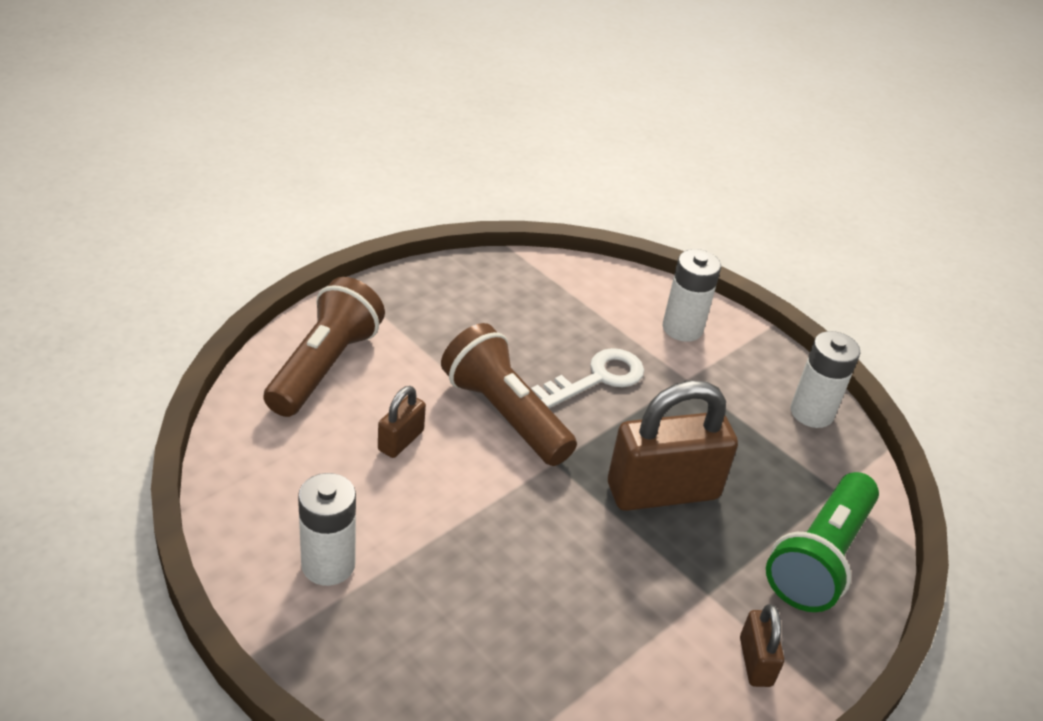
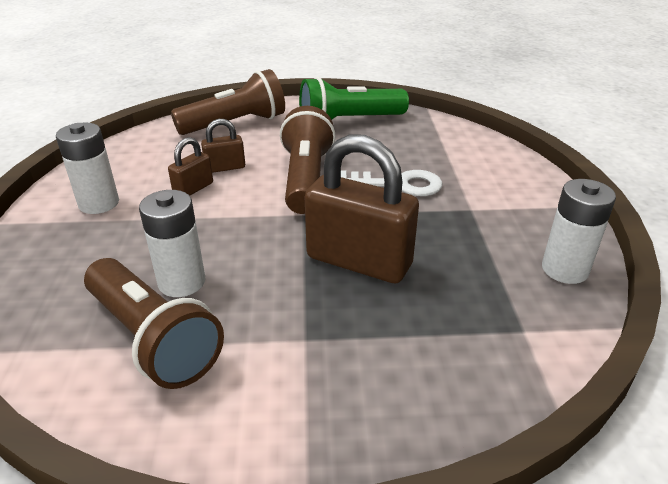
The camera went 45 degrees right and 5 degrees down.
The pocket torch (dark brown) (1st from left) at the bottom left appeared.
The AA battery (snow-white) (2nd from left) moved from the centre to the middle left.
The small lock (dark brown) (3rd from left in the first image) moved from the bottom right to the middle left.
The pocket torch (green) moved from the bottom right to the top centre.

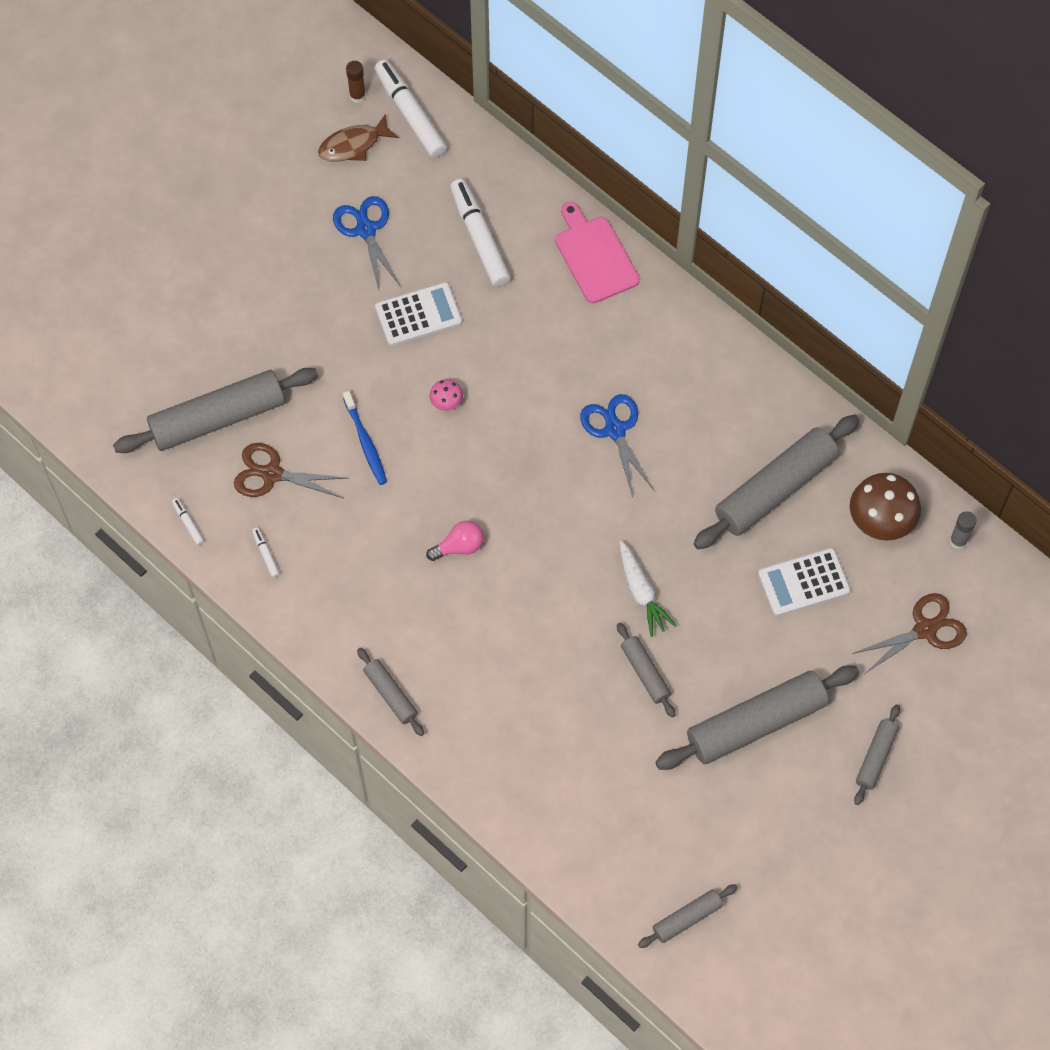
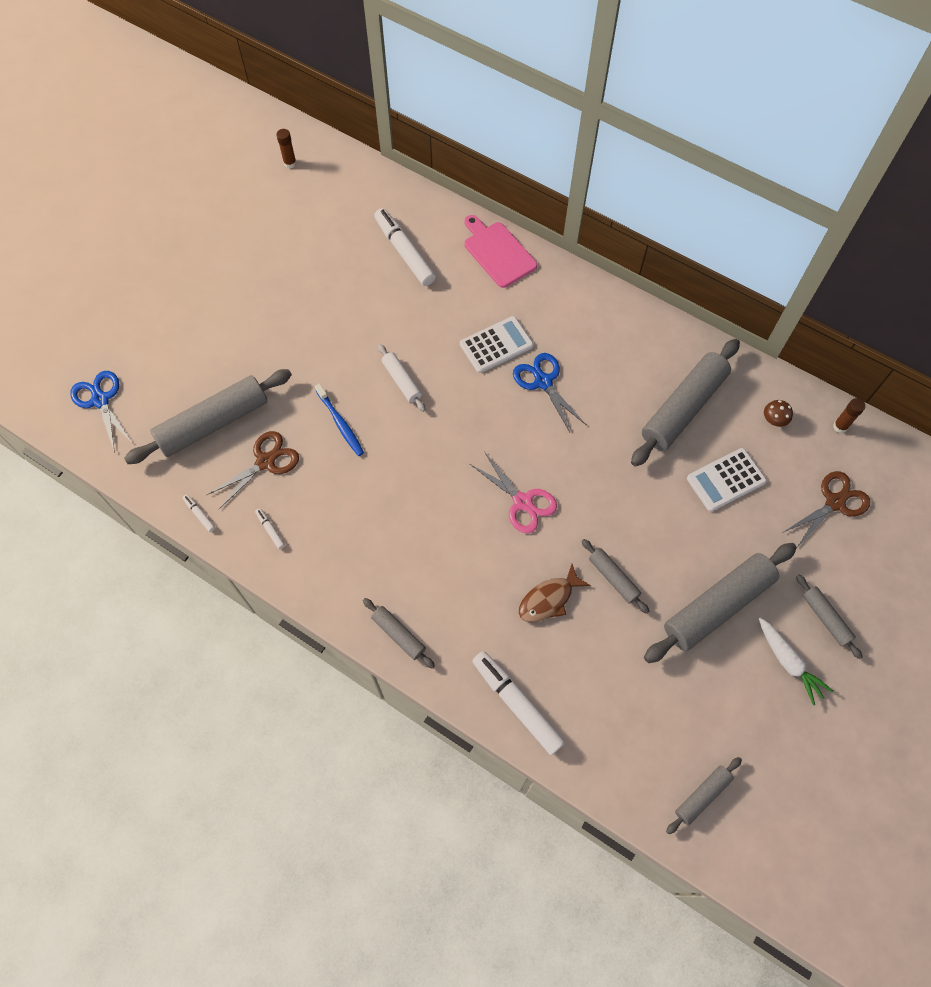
The camera went 10 degrees left and 0 degrees up.
The shears (royal blue) (1st from left) moved from the top centre to the middle left.
The shears (dark brown) (1st from left) at the middle left turned 135 degrees clockwise.
The toadstool (rose-pink) at the centre was replaced by the dough roller (snow-white) at the centre.
The adding machine (snow-white) (1st from left) moved from the top centre to the centre.
The shears (rose-pink) at the centre appeared.
The felt pen (snow-white) (3rd from left in the first image) moved from the top centre to the bottom centre.
The fish figure (dark brown) moved from the top centre to the centre.
The root vegetable (snow-white) moved from the centre to the bottom right.
The toadstool (dark brown) at the middle right changed to 0.49 times the size.
The dough roller (grey) (7th from left) at the bottom right turned 45 degrees counterclockwise.
The glue (grey) at the middle right became the glue (dark brown) (2nd from left) at the middle right.
The light bulb (rose-pink) at the centre disappeared.

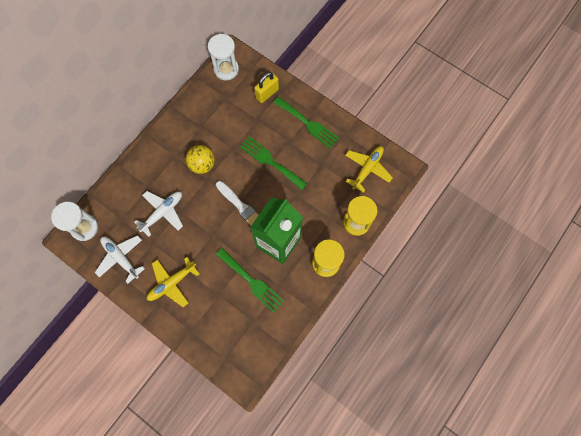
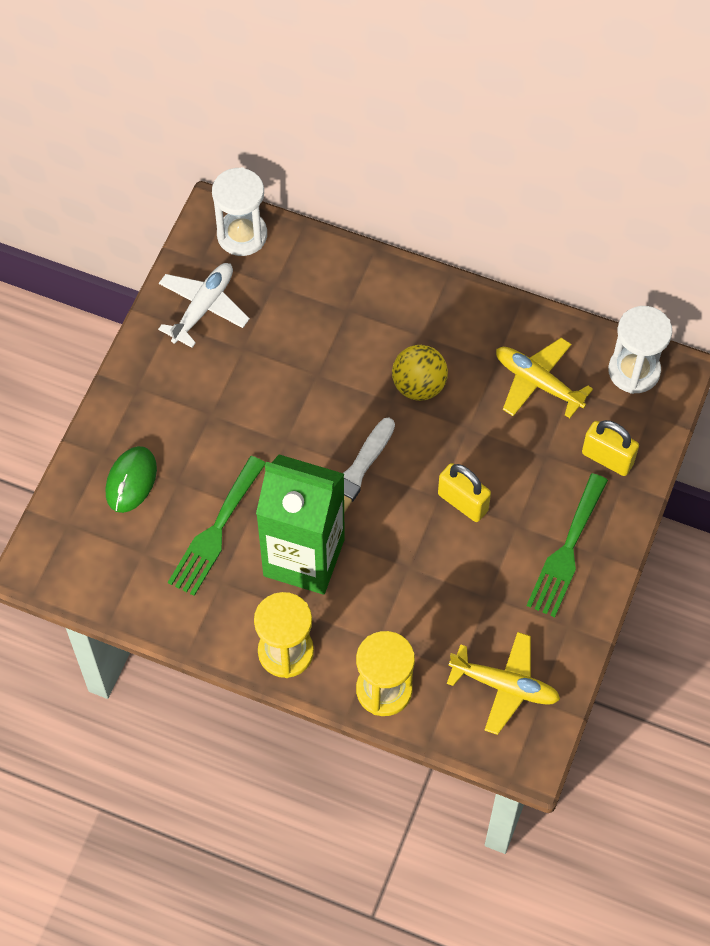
The camera went 75 degrees right and 10 degrees down.
The mouse (green) at the middle left appeared.
The table fork (green) (2nd from left) at the centre was replaced by the small lock (yellow) (1st from left) at the centre.
The aeroplane (yellow) (1st from left in the first image) moved from the middle left to the middle right.
The aeroplane (snow-white) (2nd from left) at the middle left disappeared.

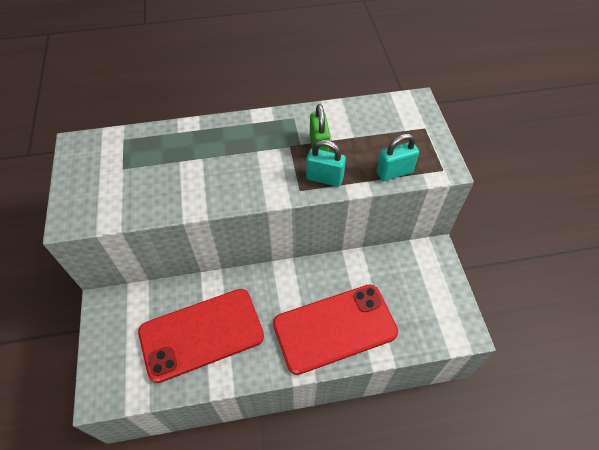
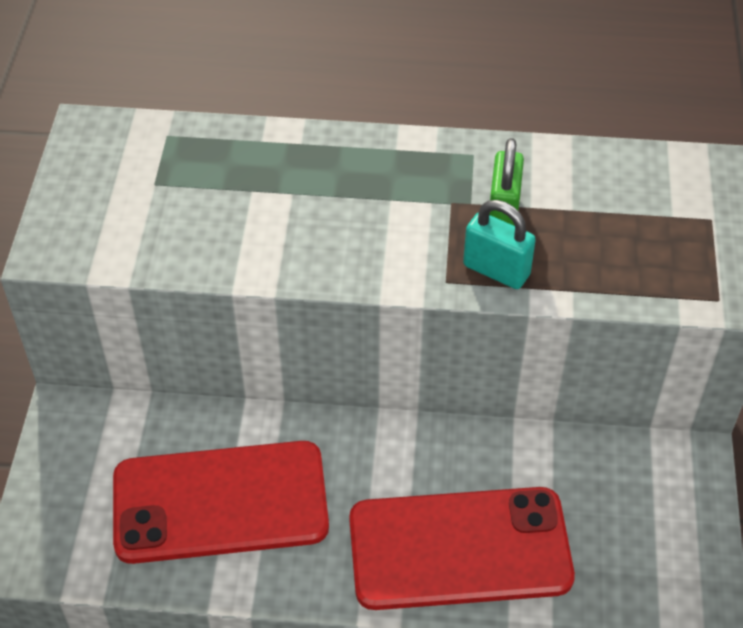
The camera went 15 degrees right and 5 degrees down.
The small lock (turquoise) (2nd from left) at the centre disappeared.

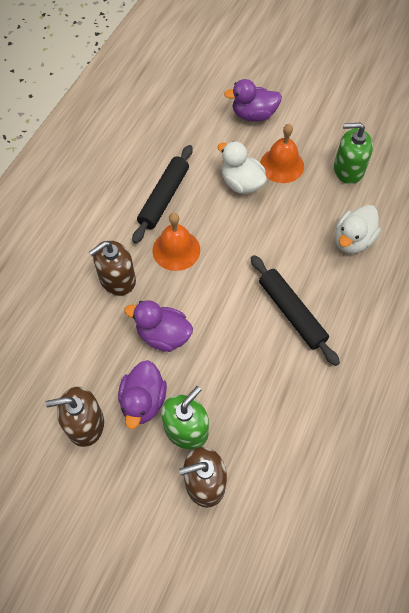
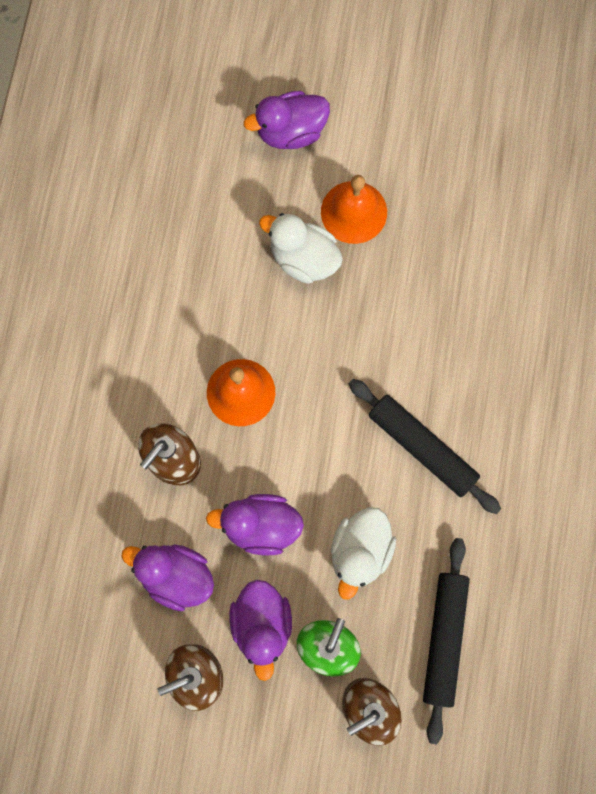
The camera went 15 degrees left and 15 degrees up.
The duck (violet) (1st from left) at the bottom left appeared.
The duck (snow-white) (2nd from left) moved from the middle right to the bottom centre.
The dough roller (jet-black) (1st from left in the first image) moved from the top centre to the bottom right.
The soap dispenser (green) (2nd from left) at the top right disappeared.

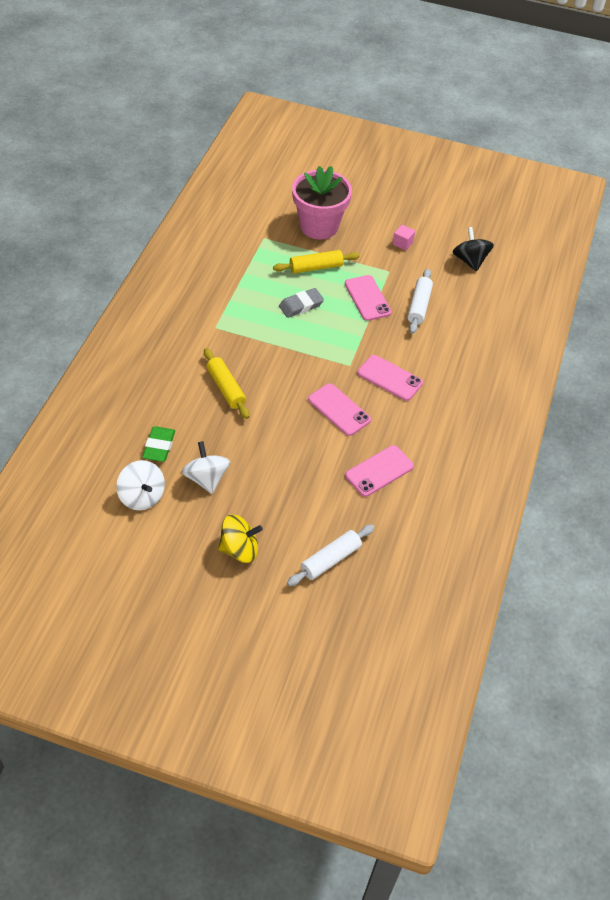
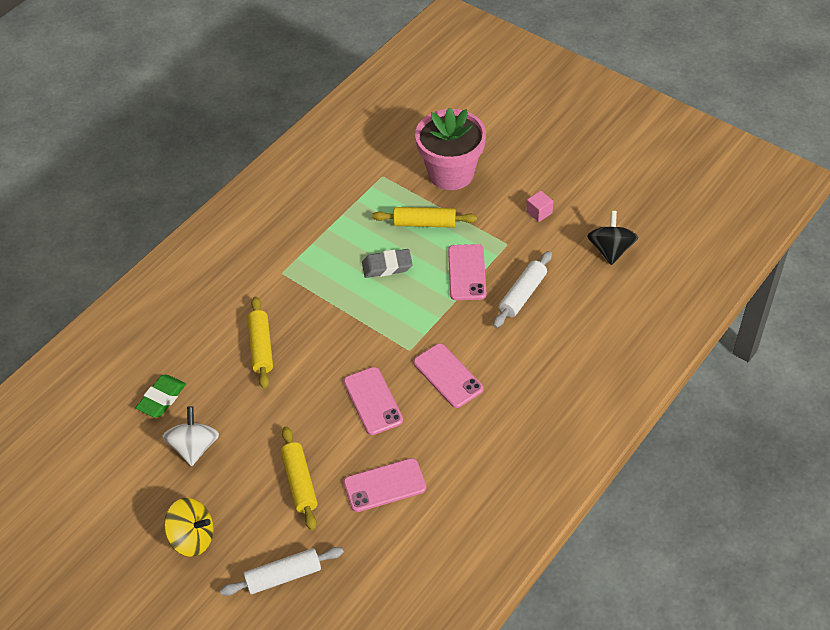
The camera went 25 degrees right and 0 degrees up.
The dough roller (yellow) (2nd from left) at the bottom centre appeared.
The whirligig (snow-white) (1st from left) at the middle left disappeared.

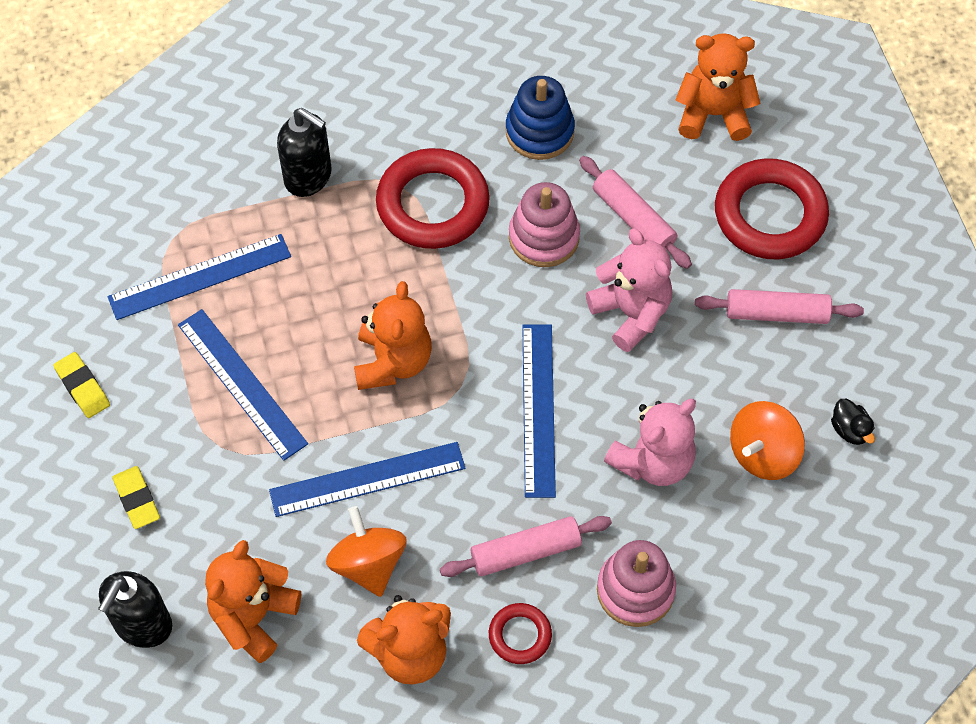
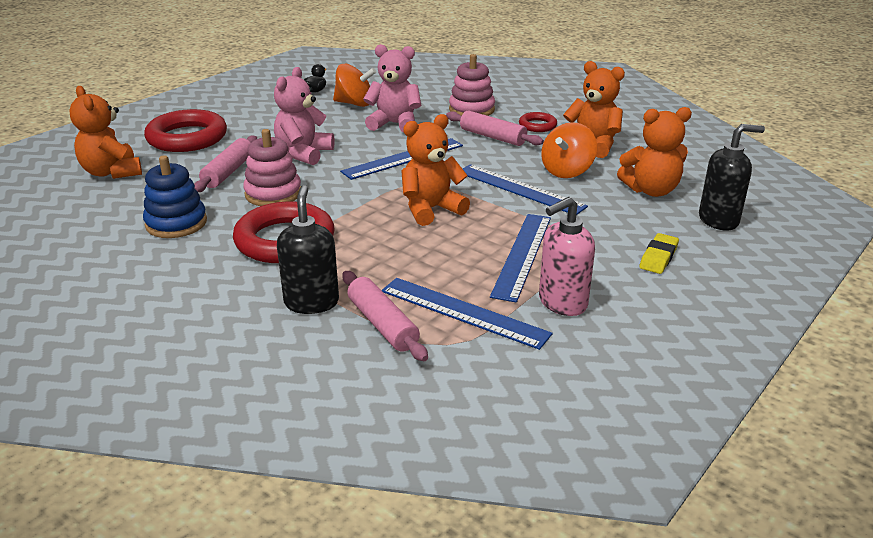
The camera went 125 degrees left and 30 degrees down.
The dough roller (rose-pink) (3rd from left in the first image) moved from the middle right to the centre.
The soap dispenser (rose-pink) at the centre appeared.
The eraser (yellow) (1st from left) at the middle left disappeared.

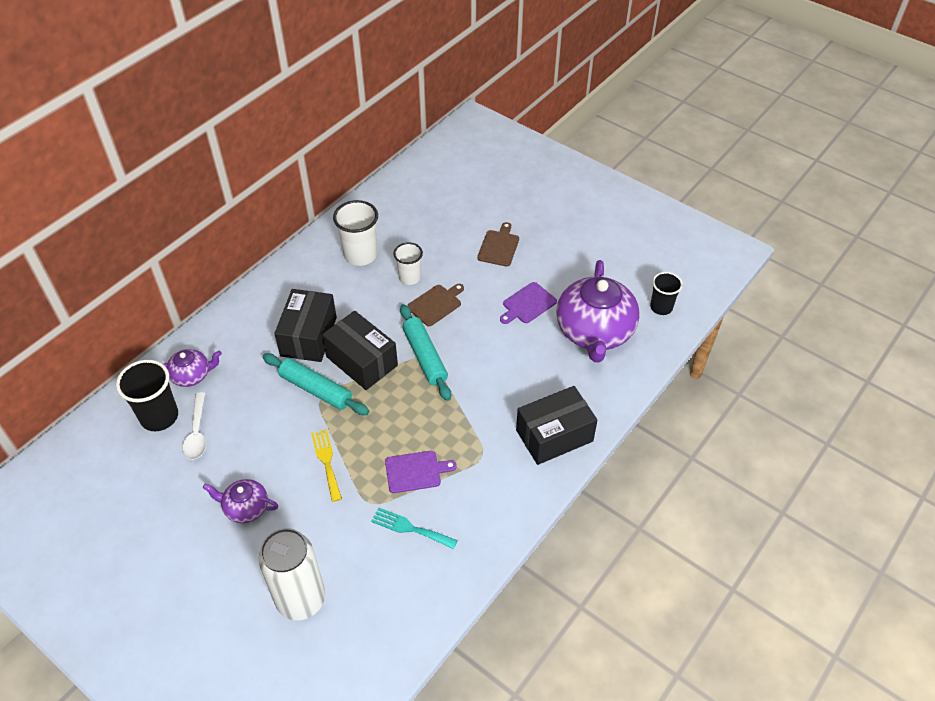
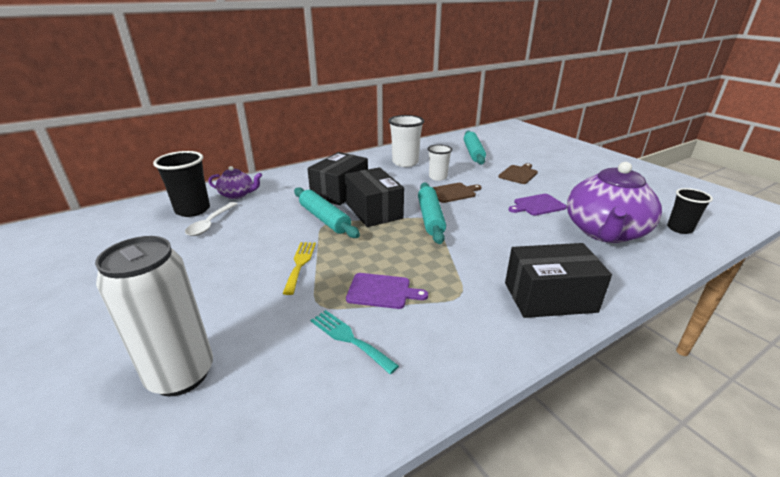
The camera went 20 degrees right and 20 degrees down.
The dough roller (turquoise) (3rd from left) at the top centre appeared.
The tea pot (violet) (2nd from left) at the bottom left disappeared.

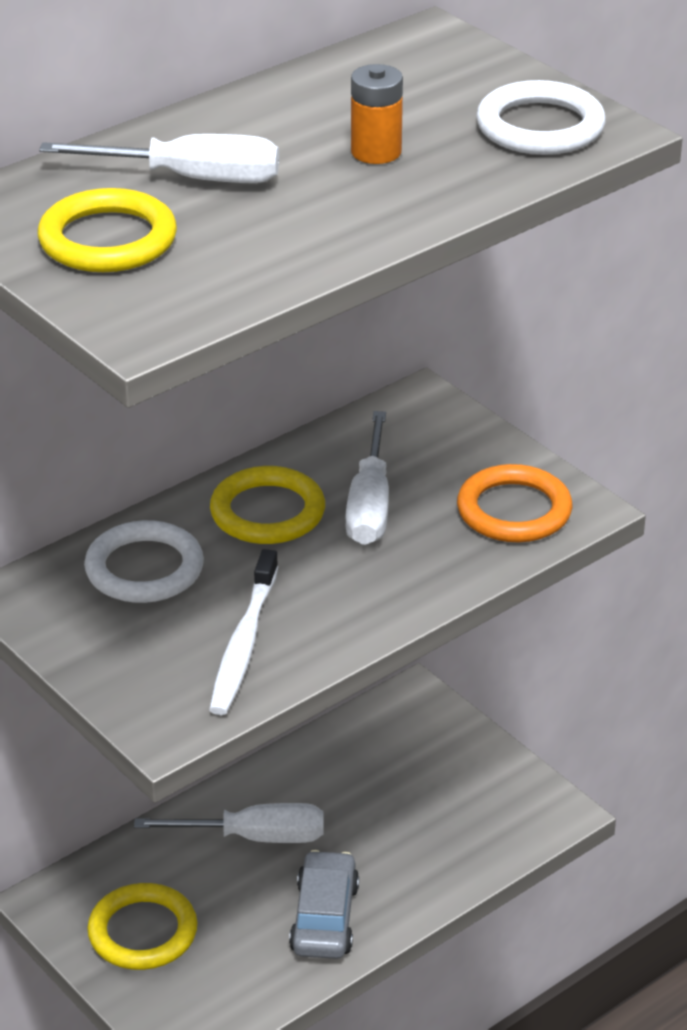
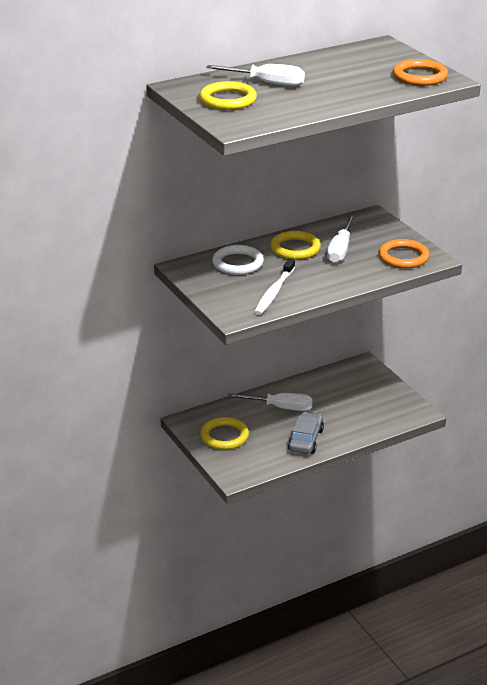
The camera went 10 degrees right and 5 degrees down.
The ring (snow-white) (2nd from left) at the top right became the ring (orange) (2nd from left) at the top right.
The AA battery (orange) at the top centre disappeared.

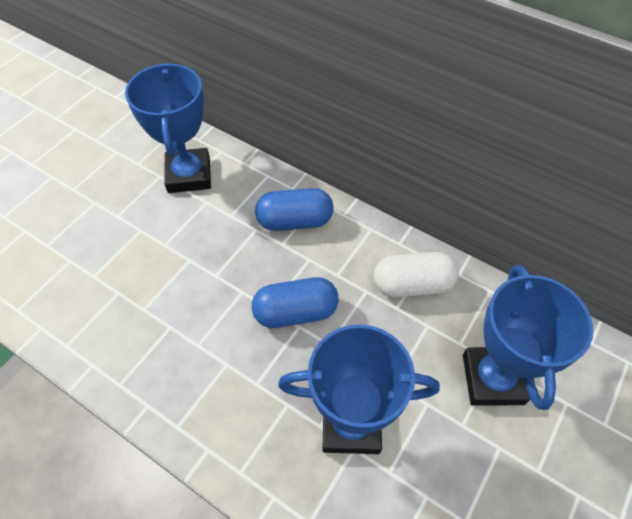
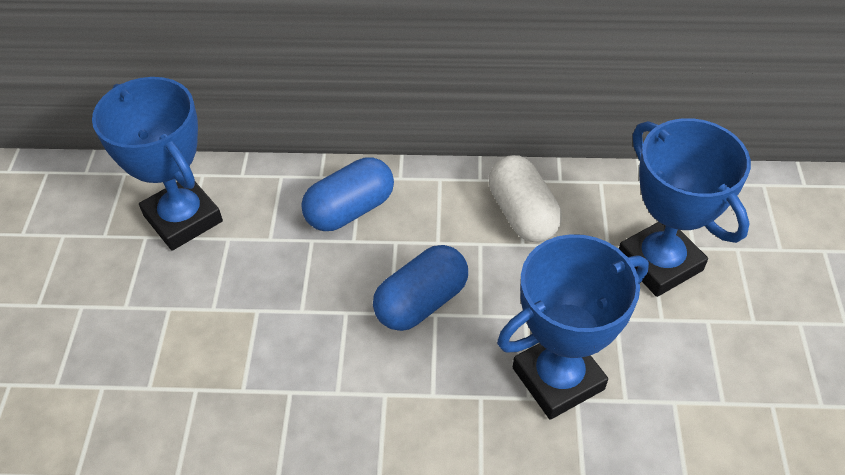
The camera went 30 degrees left and 5 degrees down.
The pill (snow-white) at the centre turned 75 degrees counterclockwise.

